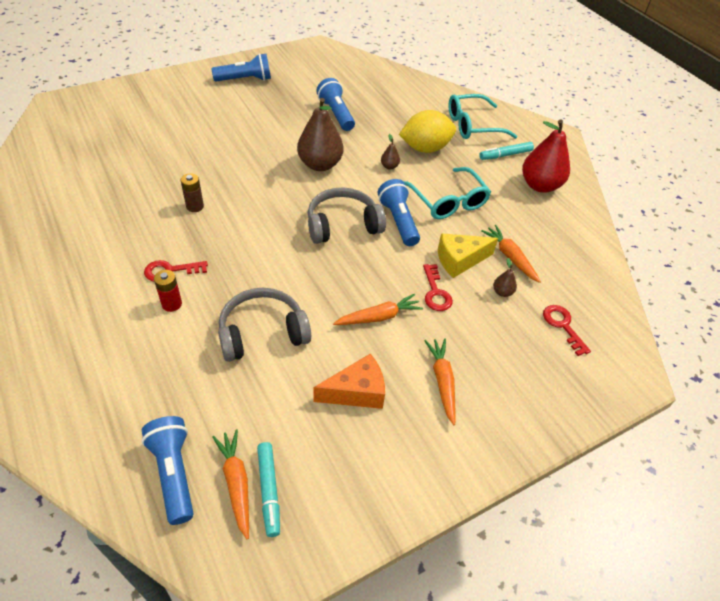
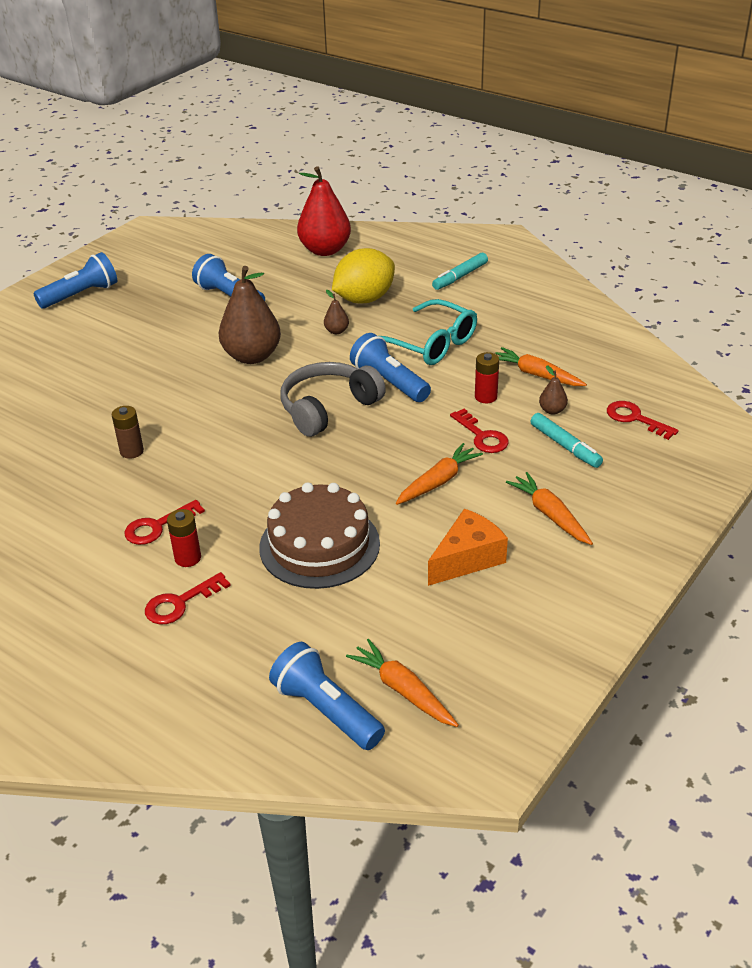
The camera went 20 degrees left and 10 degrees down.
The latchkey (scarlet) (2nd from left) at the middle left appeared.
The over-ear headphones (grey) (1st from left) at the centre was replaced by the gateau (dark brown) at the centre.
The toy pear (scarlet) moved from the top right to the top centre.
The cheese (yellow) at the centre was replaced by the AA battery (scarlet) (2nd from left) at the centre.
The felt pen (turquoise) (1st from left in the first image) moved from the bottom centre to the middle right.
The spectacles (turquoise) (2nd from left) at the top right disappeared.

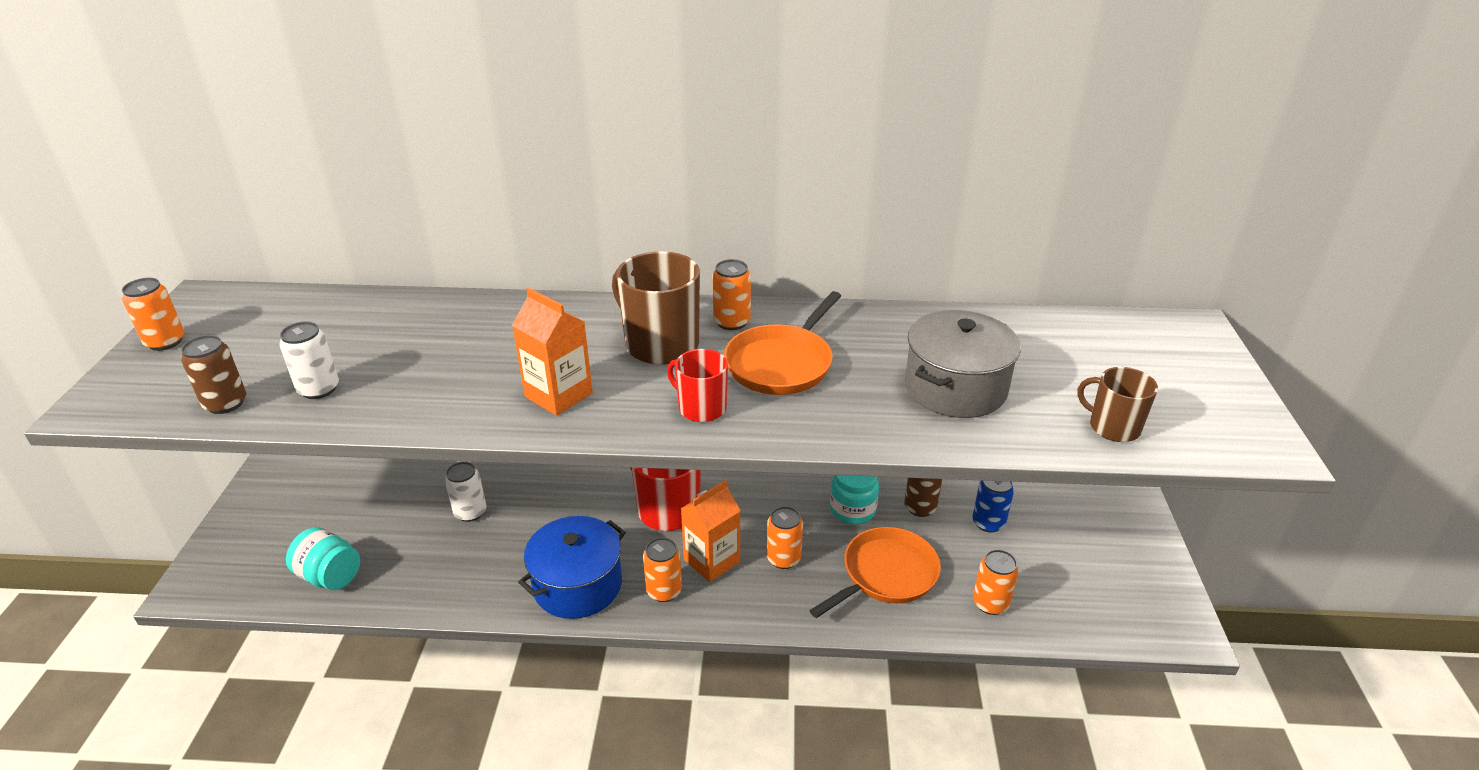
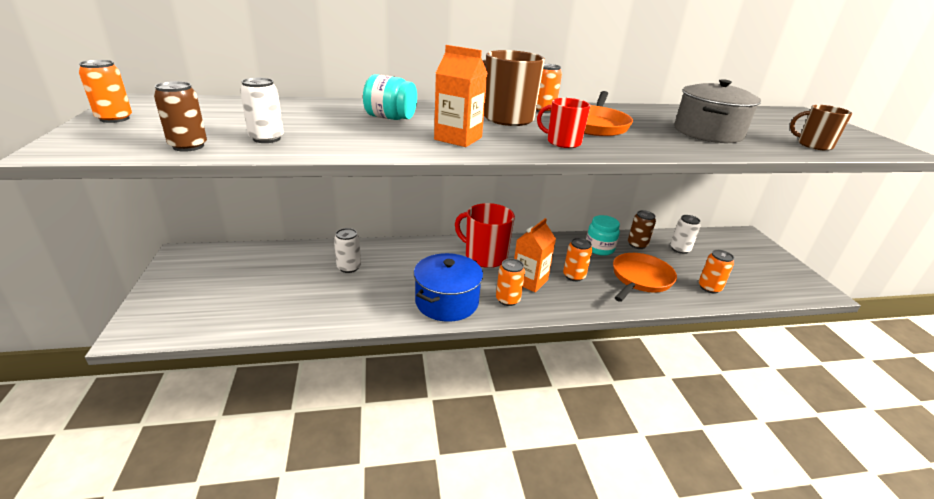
The camera went 15 degrees left and 5 degrees down.
The jar (turquoise) (1st from left) moved from the bottom left to the top centre.
The tin (royal blue) at the middle right became the tin (snow-white) (3rd from left) at the middle right.

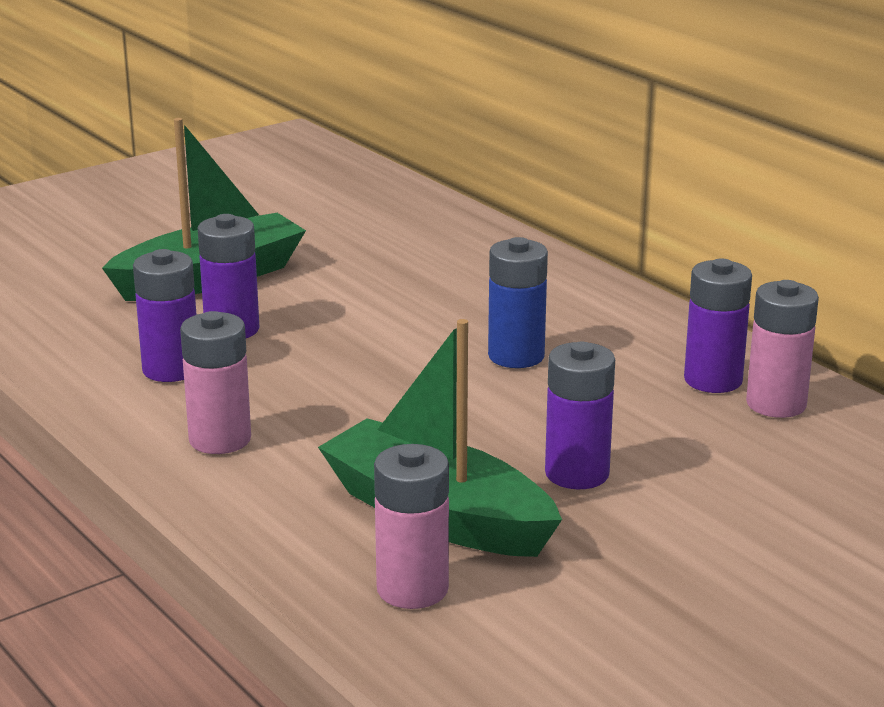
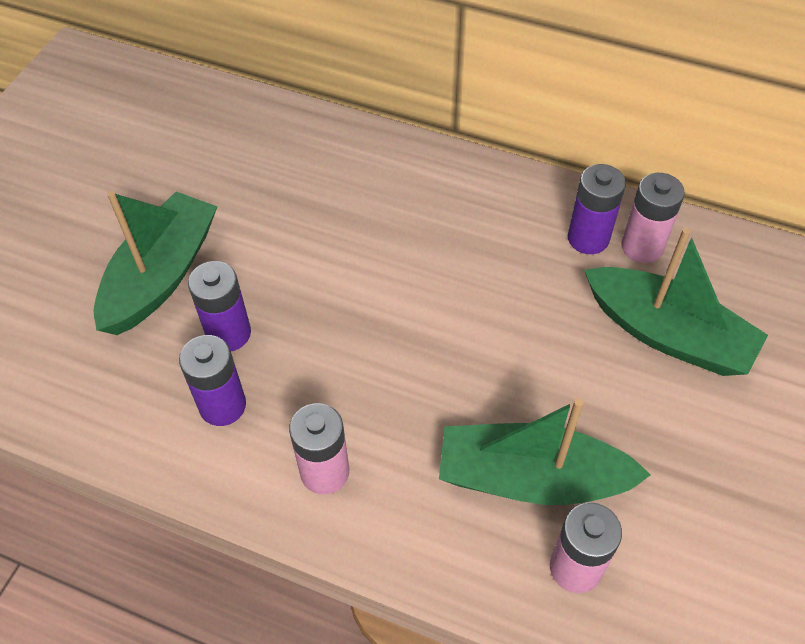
The camera went 30 degrees left and 30 degrees up.
The sailboat (green) (3rd from left) at the middle right appeared.
The AA battery (royal blue) at the centre disappeared.
The AA battery (violet) (3rd from left) at the centre disappeared.

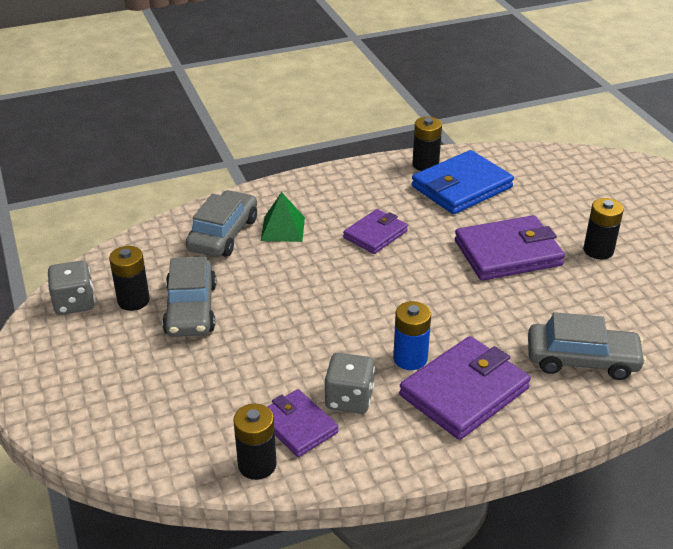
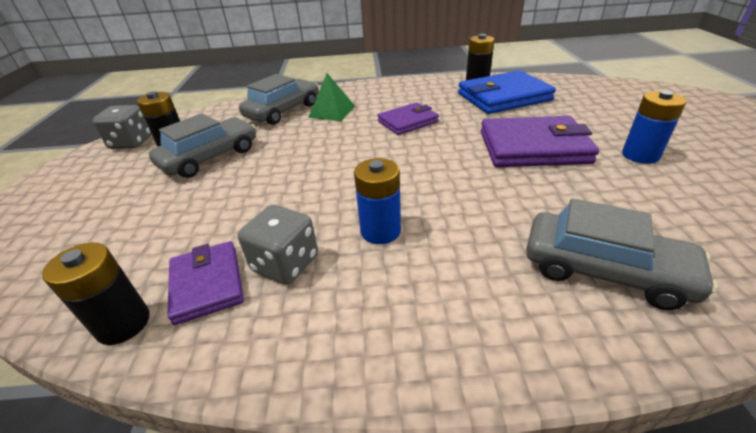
The camera went 20 degrees right and 0 degrees up.
The car (grey) (1st from left) at the middle left turned 150 degrees counterclockwise.
The AA battery (jet-black) (4th from left) at the middle right became the AA battery (royal blue) (2nd from left) at the top right.
The billfold (violet) (3rd from left) at the bottom right disappeared.

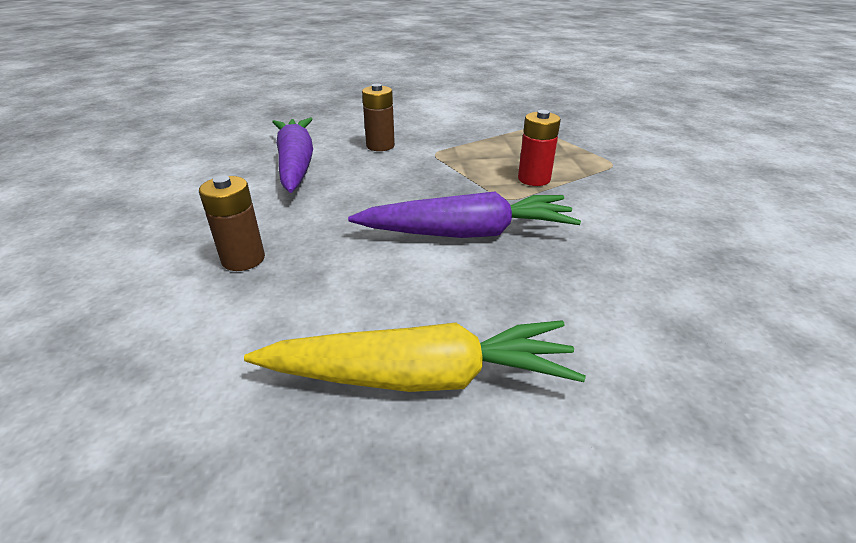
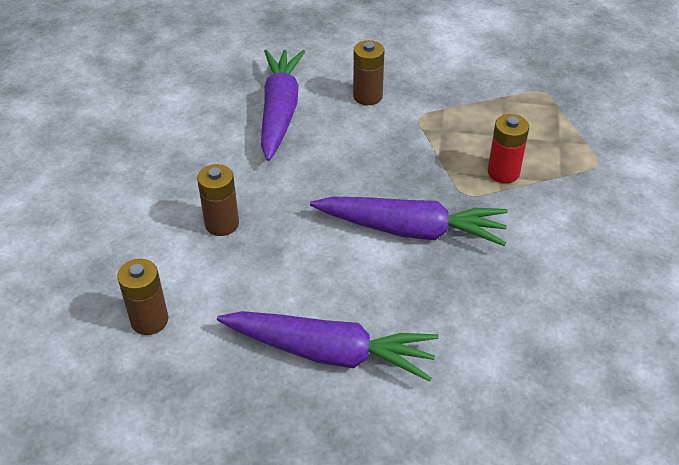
The camera went 15 degrees right and 10 degrees up.
The AA battery (dark brown) (1st from left) at the middle left appeared.
The root vegetable (yellow) at the centre became the root vegetable (violet) (2nd from left) at the bottom centre.

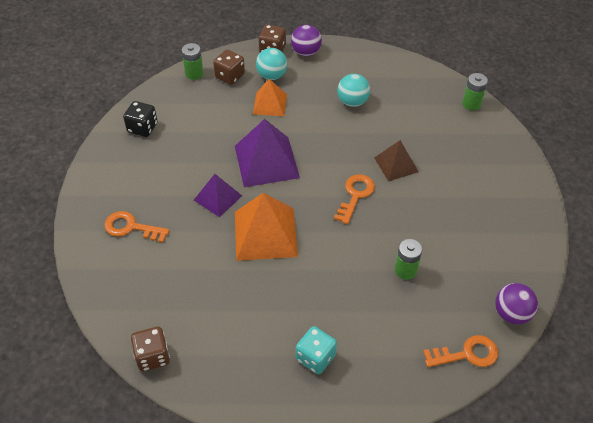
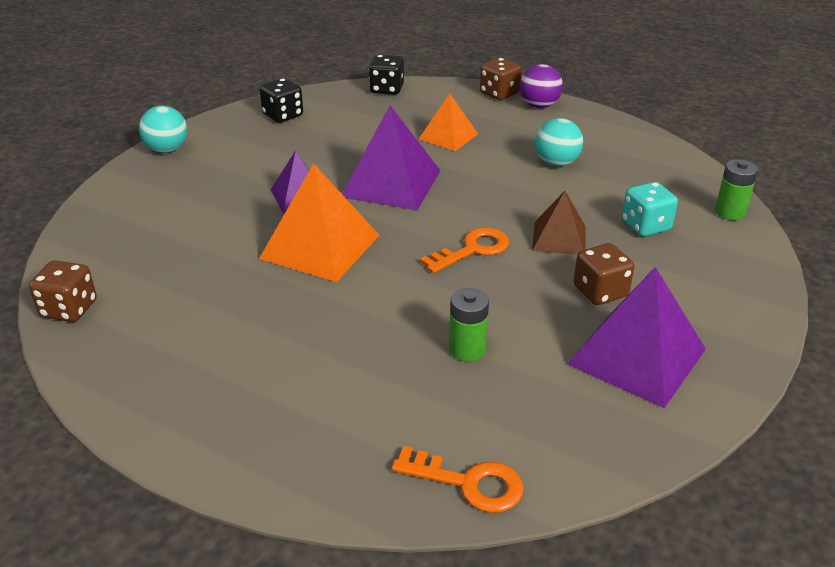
The camera went 30 degrees right and 15 degrees down.
The play ball (turquoise) (1st from left) moved from the top centre to the top left.
The AA battery (green) (1st from left) at the top left was replaced by the game die (jet-black) (2nd from left) at the top centre.
The pyramid (violet) (3rd from left) at the middle right appeared.
The game die (dark brown) (2nd from left in the first image) moved from the top centre to the middle right.
The game die (turquoise) moved from the bottom centre to the middle right.
The latchkey (orange) (1st from left) at the middle left disappeared.
The play ball (violet) (2nd from left) at the bottom right disappeared.

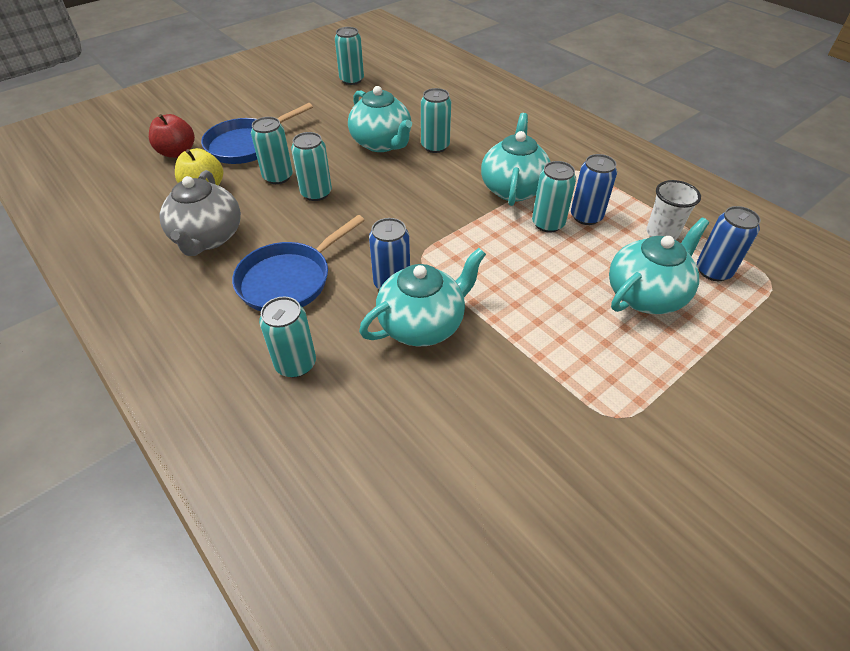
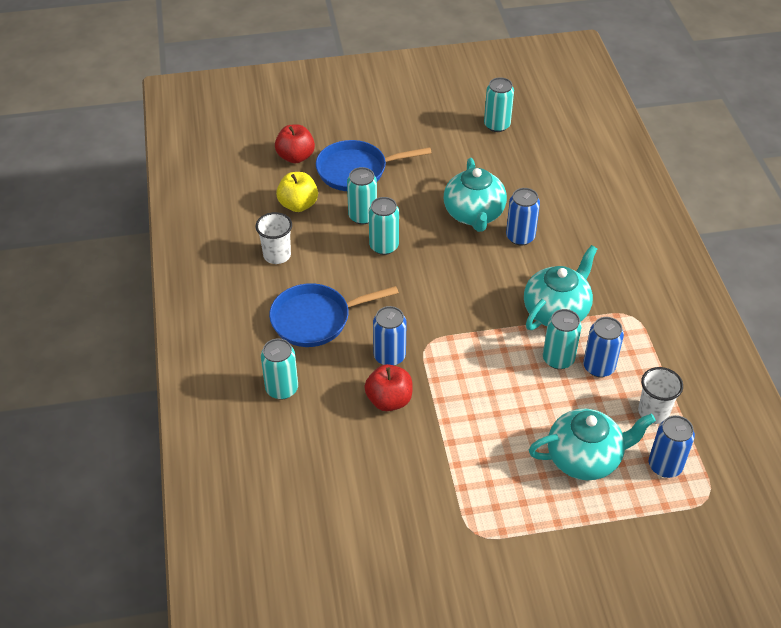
The camera went 30 degrees right and 0 degrees up.
The tea pot (grey) at the top left was replaced by the tumbler (snow-white) (1st from left) at the centre.
The tea pot (turquoise) (2nd from left) at the centre was replaced by the apple (scarlet) (2nd from left) at the centre.
The tin (turquoise) (5th from left) at the top centre became the tin (royal blue) (2nd from left) at the middle right.

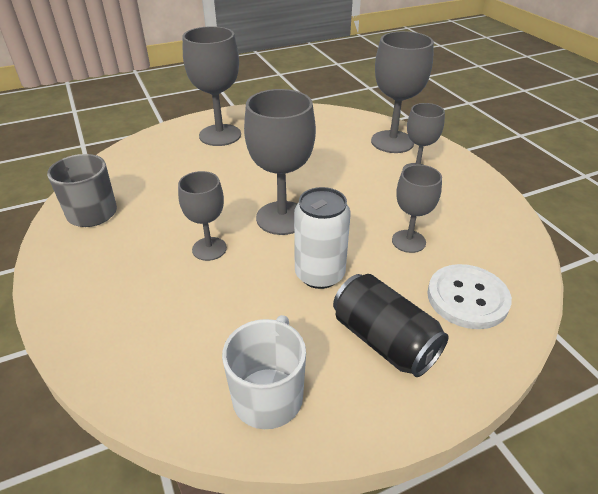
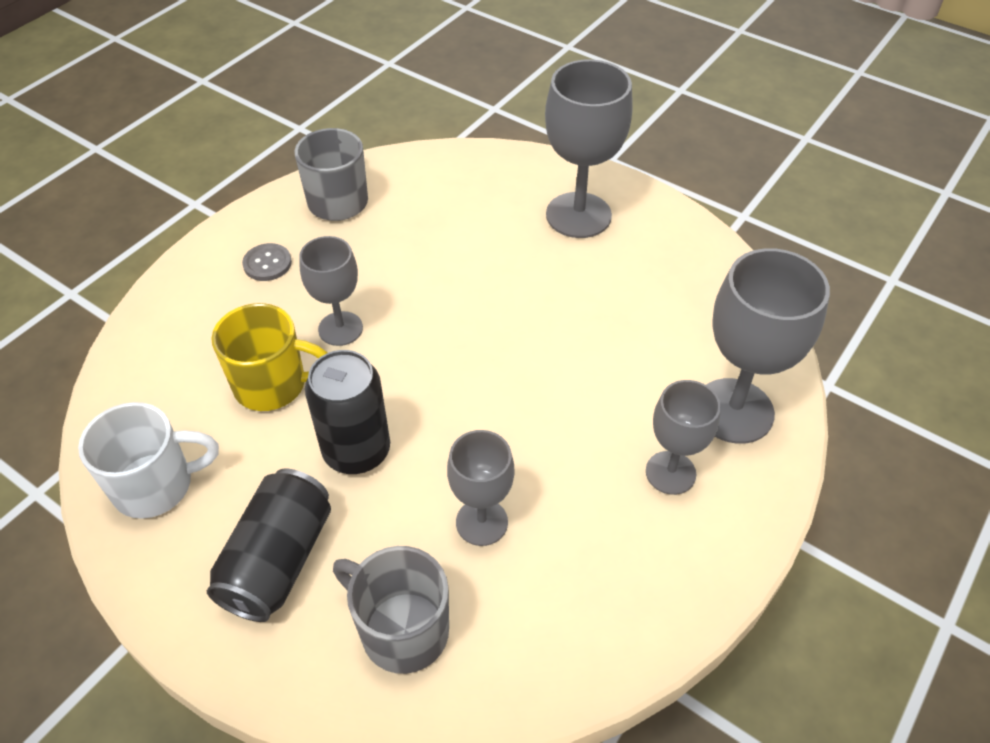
The camera went 60 degrees right and 10 degrees up.
The tea mug (yellow) at the middle left appeared.
The button (grey) at the middle left appeared.
The tin (snow-white) at the centre became the tin (jet-black) (2nd from left) at the centre.
The button (snow-white) at the middle right was replaced by the tea mug (grey) (2nd from left) at the bottom centre.
The chalice (grey) (3rd from left) at the top centre disappeared.

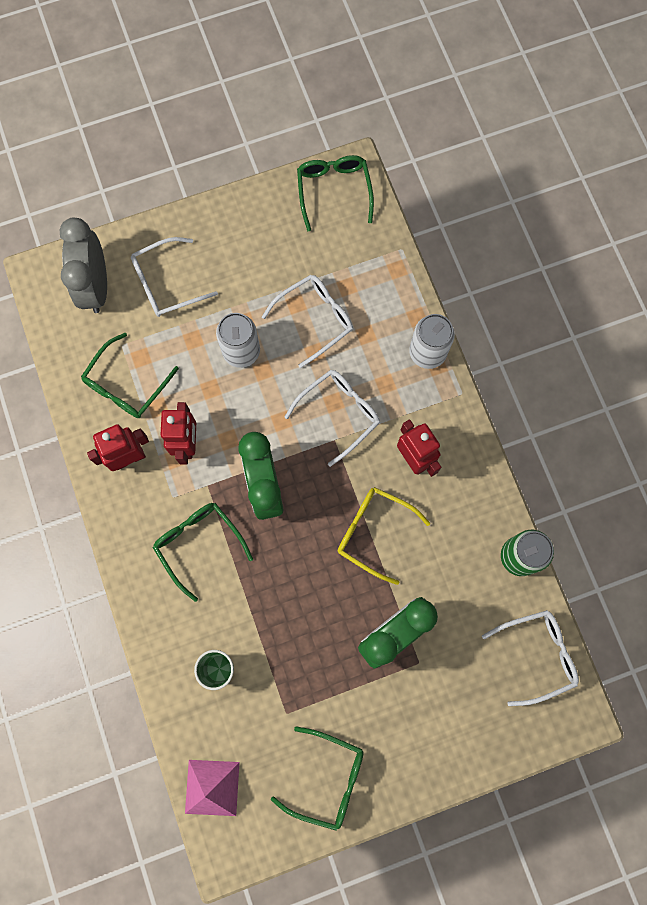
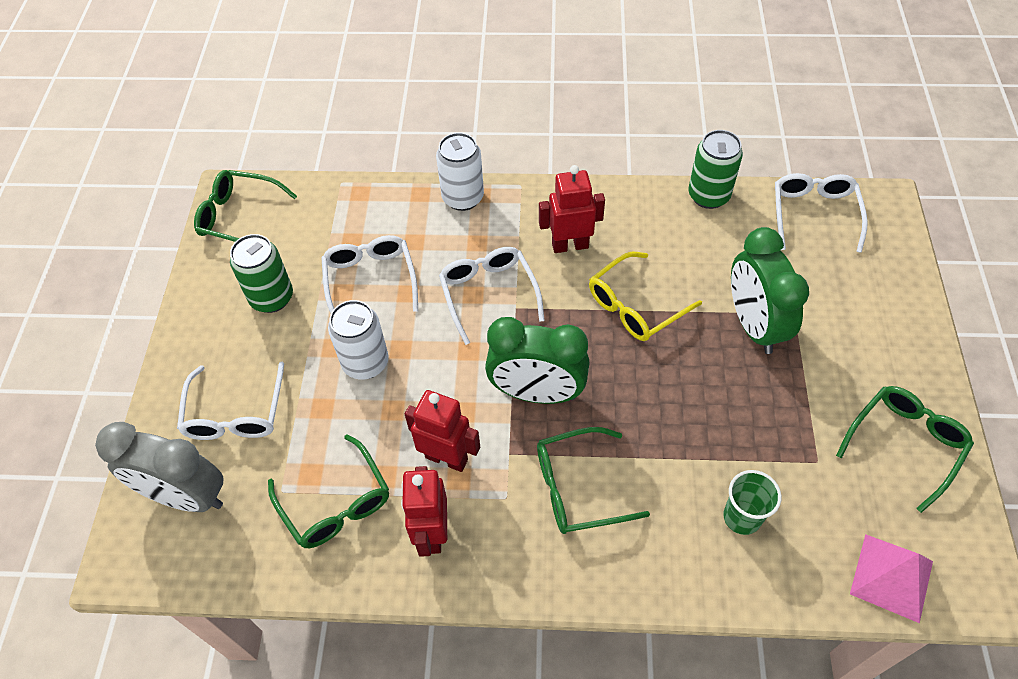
The camera went 65 degrees left and 20 degrees down.
The tin (green) (1st from left) at the middle left appeared.

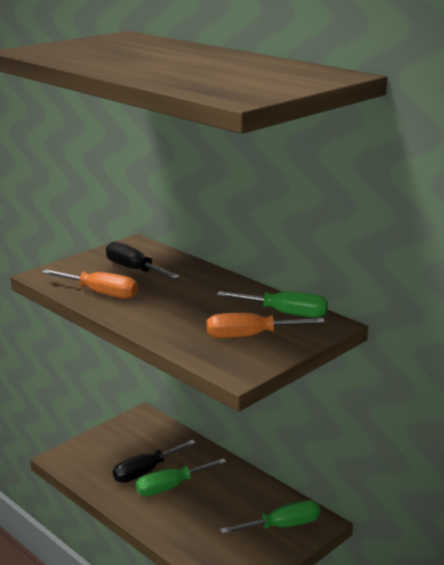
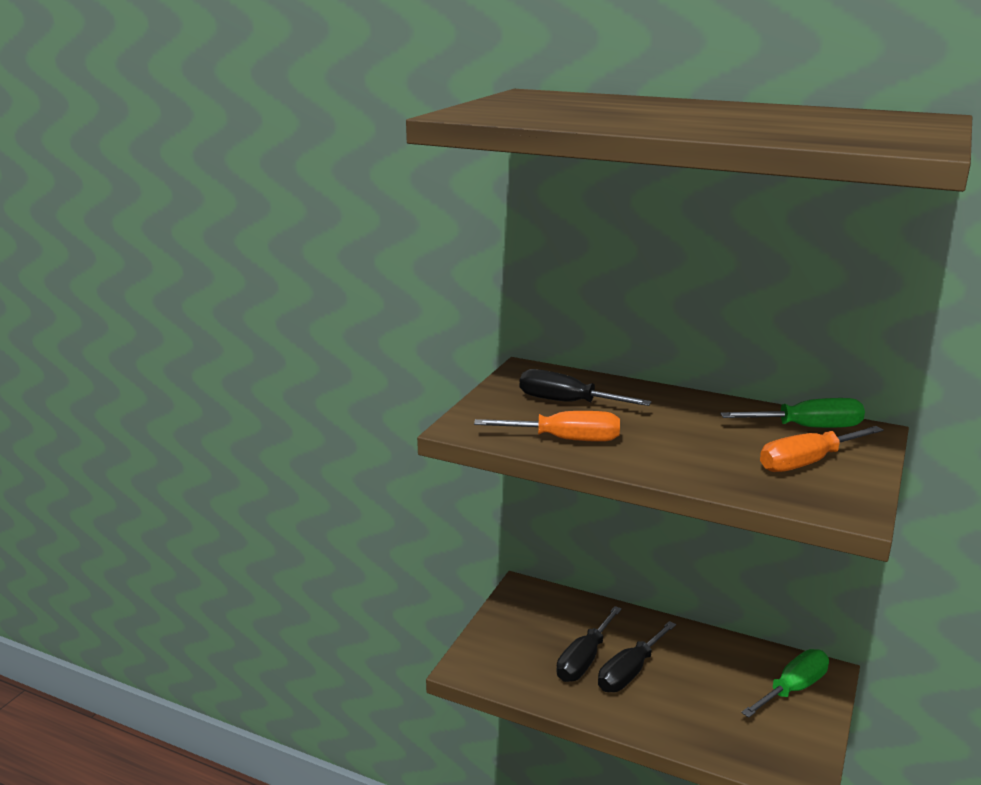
The camera went 20 degrees left and 0 degrees up.
The hand screwdriver (green) (1st from left) at the bottom centre became the hand screwdriver (jet-black) (3rd from left) at the bottom centre.

